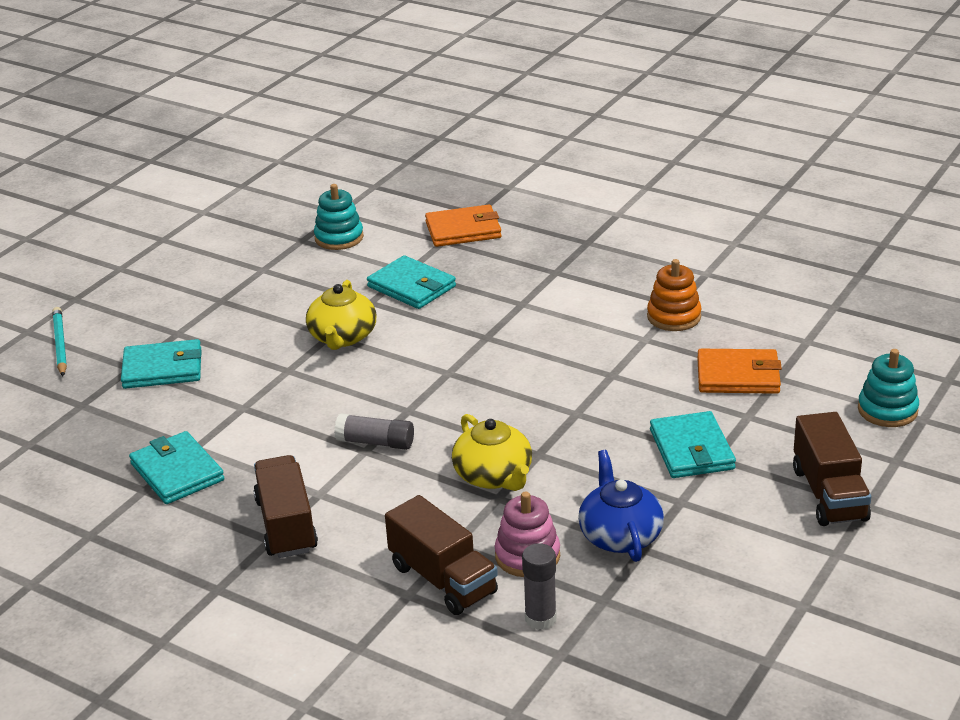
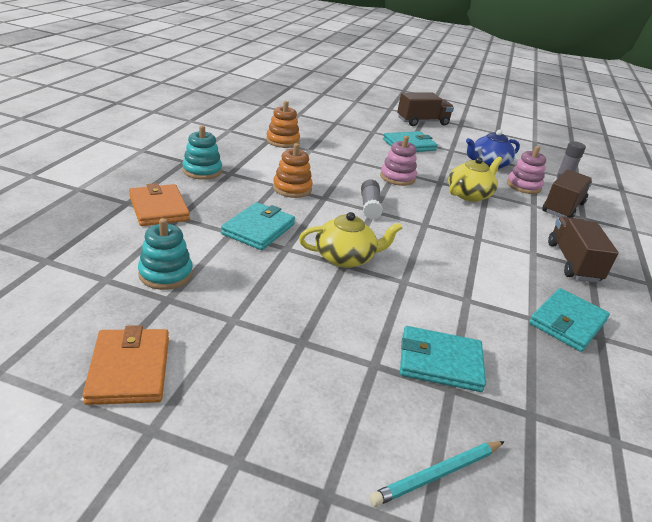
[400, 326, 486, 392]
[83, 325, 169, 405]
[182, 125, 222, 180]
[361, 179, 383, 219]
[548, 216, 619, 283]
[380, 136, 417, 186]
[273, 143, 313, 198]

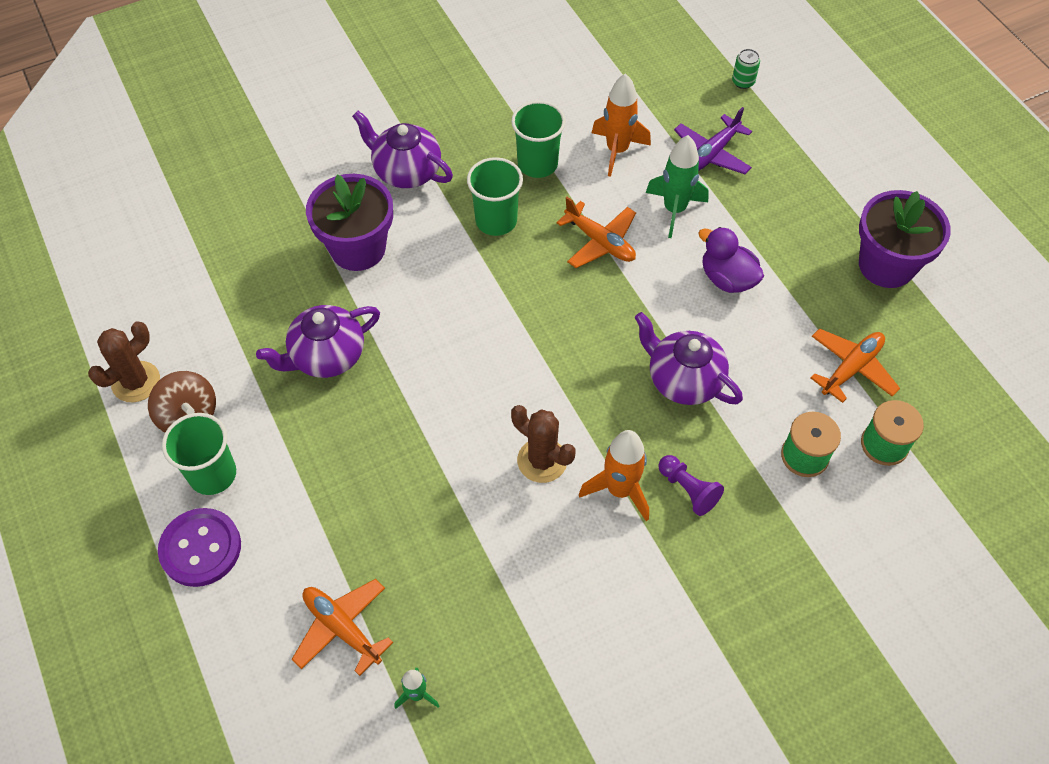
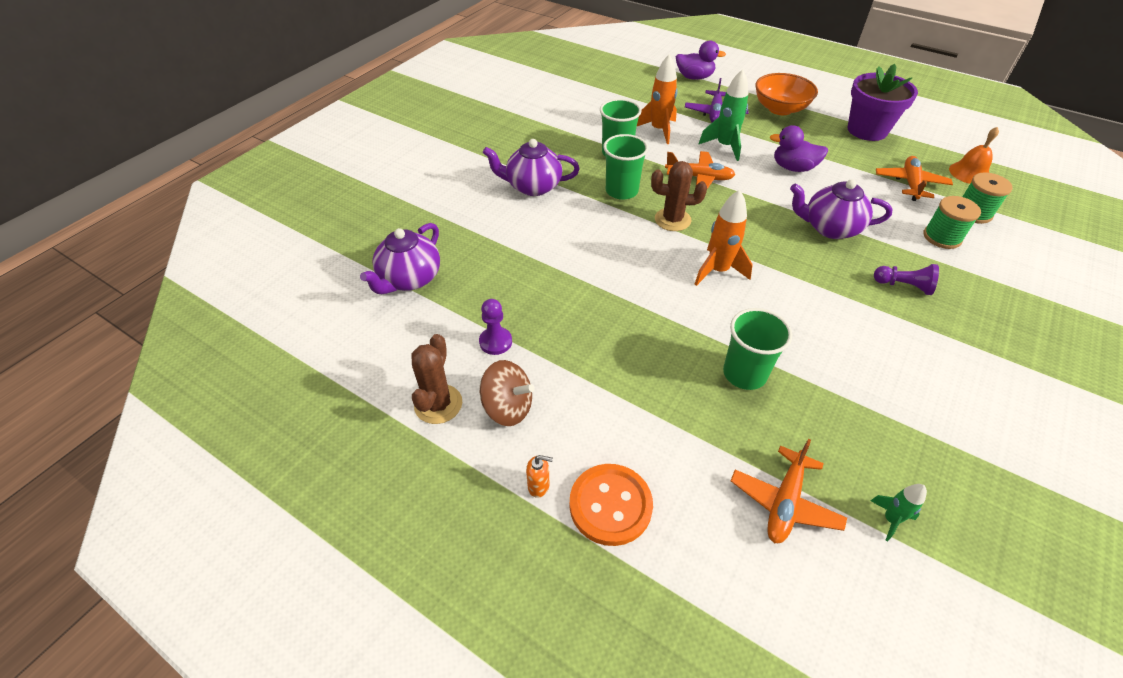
[676, 40, 726, 80]
[306, 174, 393, 271] (first image)
[360, 223, 440, 294]
[651, 161, 707, 231]
[723, 308, 792, 390]
[695, 190, 753, 286]
[569, 464, 653, 546]
[731, 439, 847, 543]
[755, 73, 818, 115]
[949, 127, 999, 184]
[479, 299, 512, 355]
[526, 455, 553, 498]

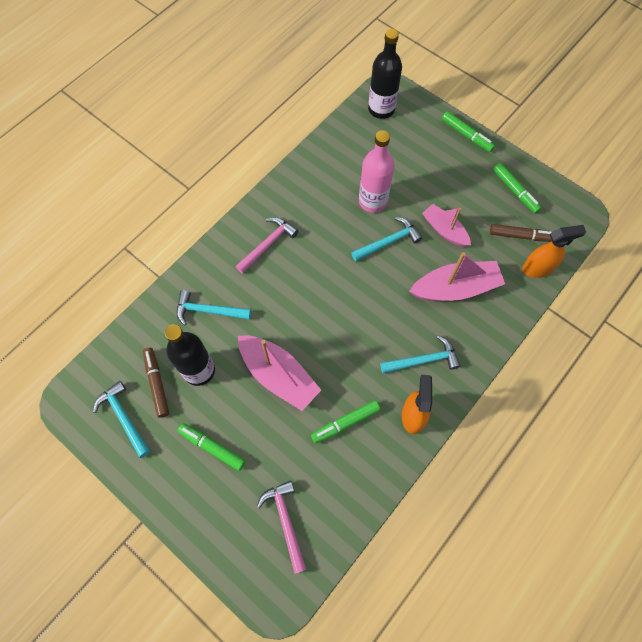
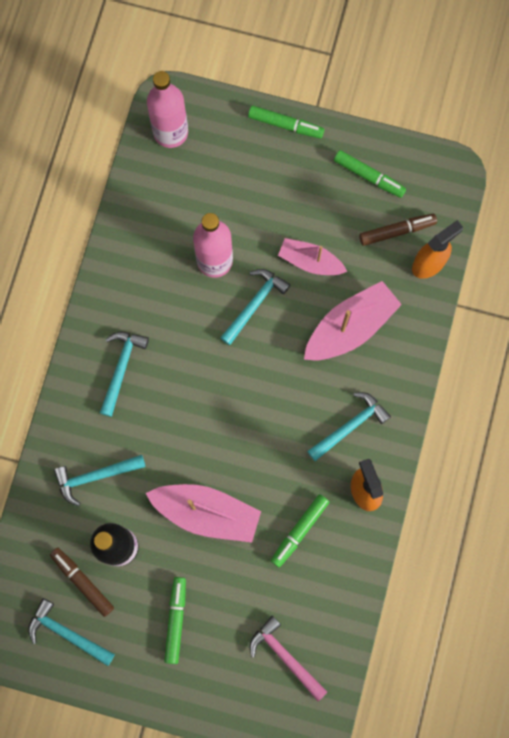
[147, 71, 188, 148]
[100, 332, 149, 417]
[164, 577, 186, 664]

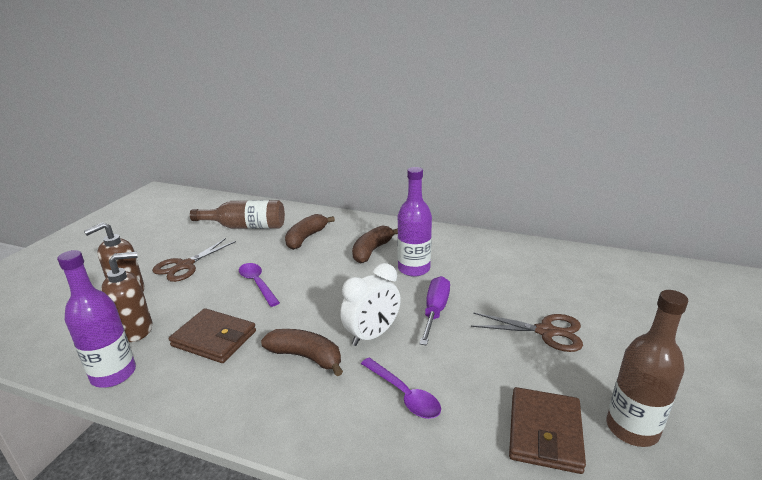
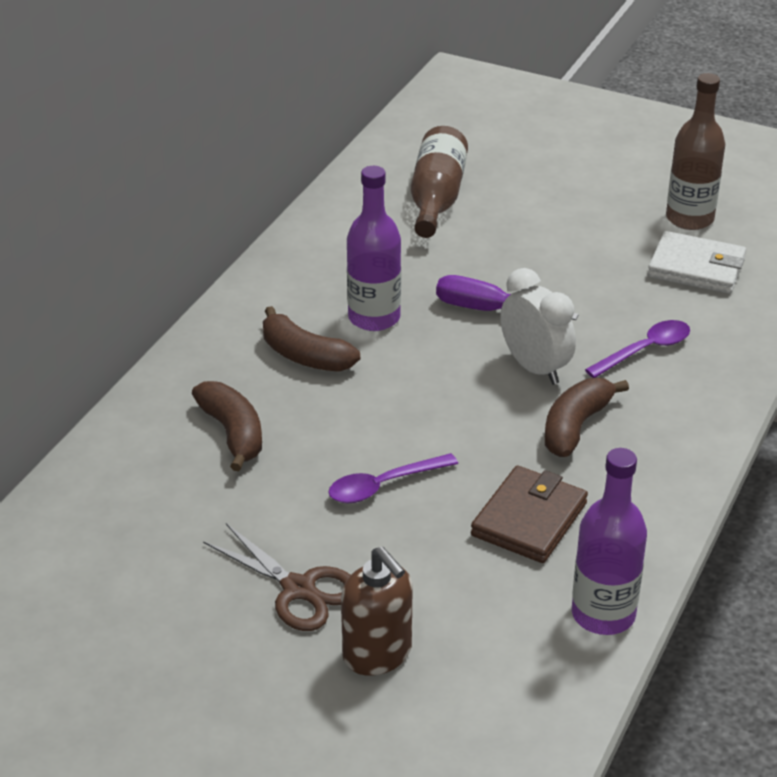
[411, 126, 468, 238]
[192, 381, 262, 471]
[101, 252, 152, 342] (first image)
[471, 312, 583, 352] (first image)
[648, 231, 746, 294]

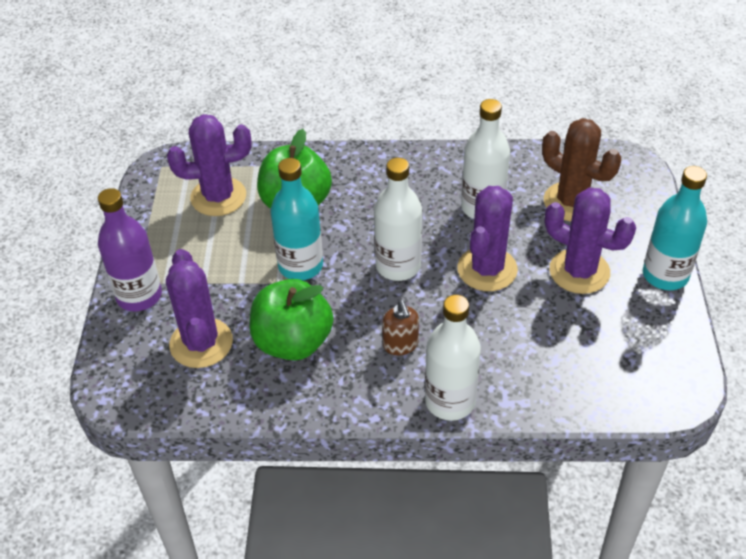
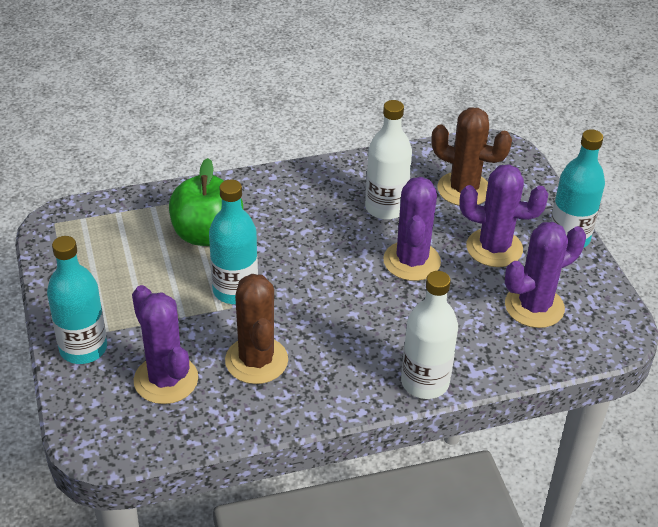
[505, 222, 586, 328]
[374, 158, 422, 281] (first image)
[47, 236, 107, 364]
[225, 274, 288, 384]
[382, 300, 419, 355] (first image)

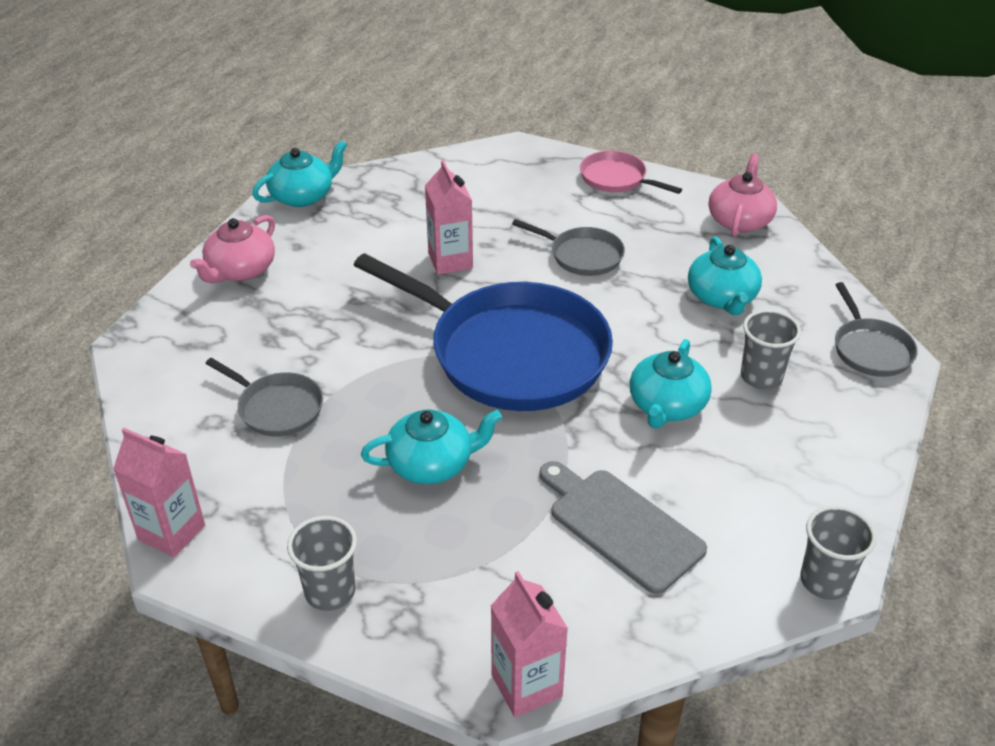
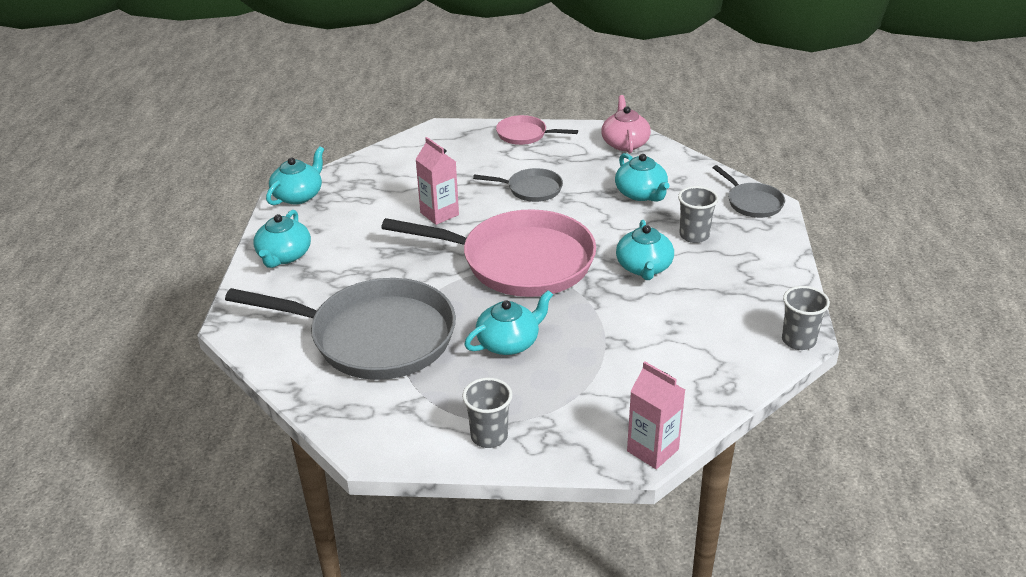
[253, 210, 311, 268]
[381, 209, 596, 297]
[225, 278, 456, 380]
[113, 428, 205, 558] (first image)
[539, 461, 707, 594] (first image)

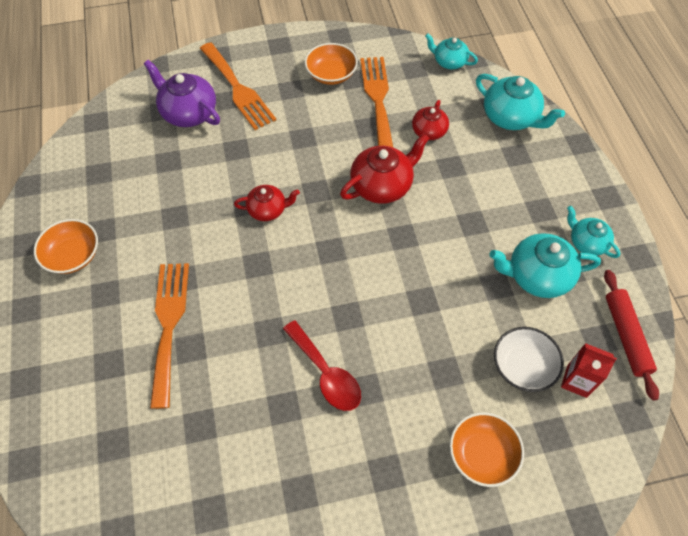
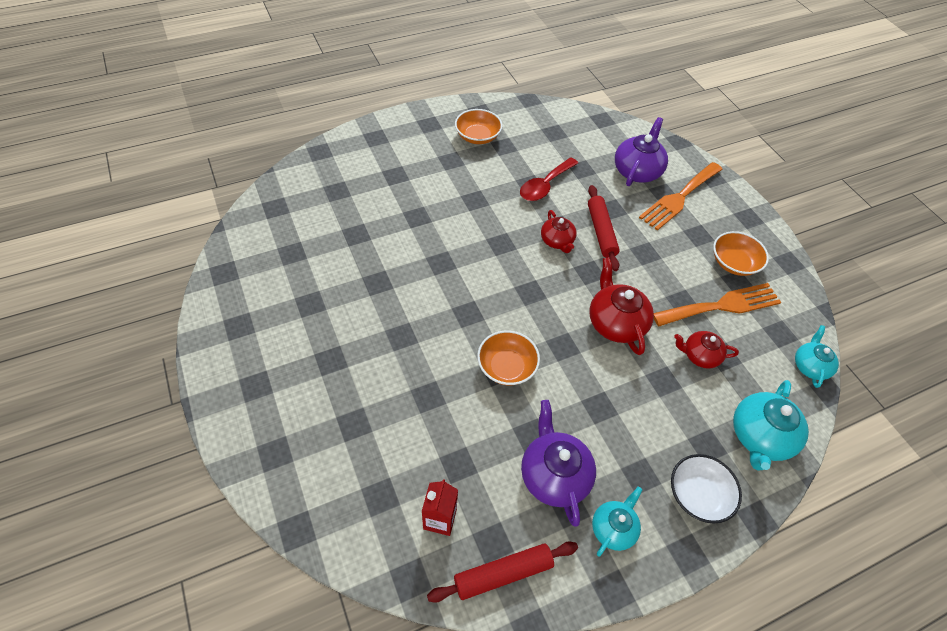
[589, 257, 654, 355]
[521, 400, 596, 527]
[150, 263, 189, 409] (first image)
[520, 157, 578, 201]
[671, 454, 742, 524]
[477, 330, 540, 385]
[588, 185, 620, 271]

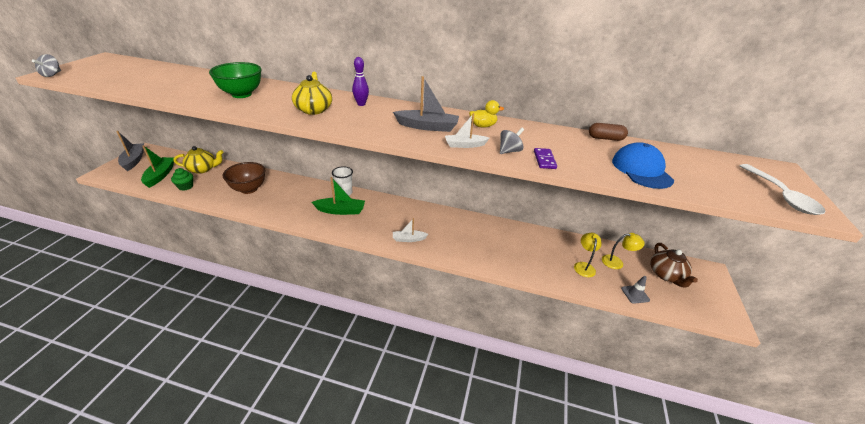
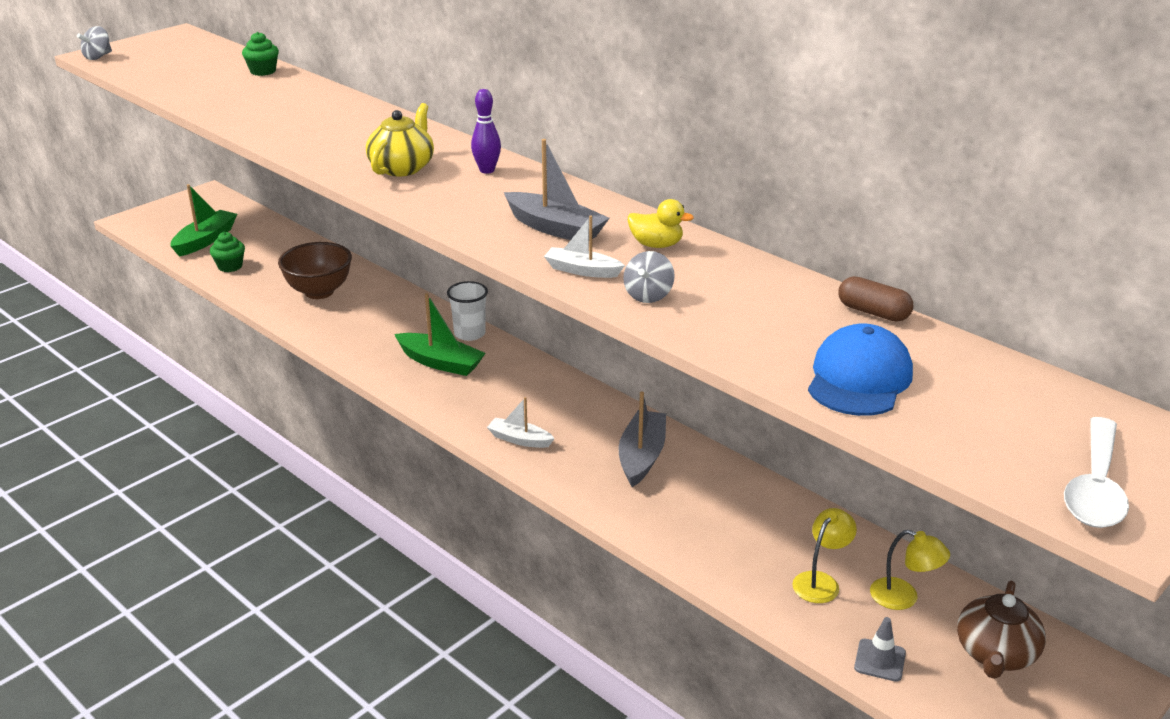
[209, 62, 261, 98] (first image)
[623, 251, 675, 303]
[618, 391, 666, 487]
[173, 146, 224, 174] (first image)
[534, 148, 557, 169] (first image)
[242, 32, 279, 76]

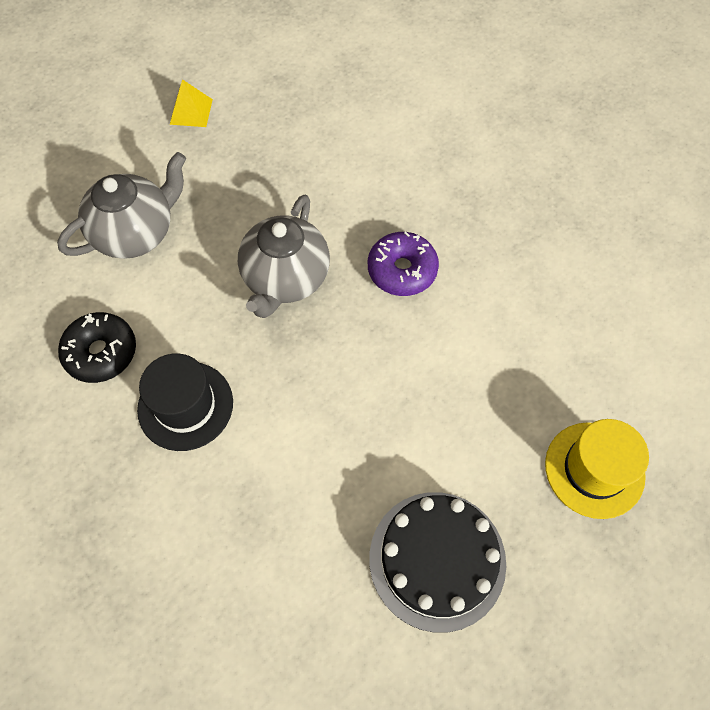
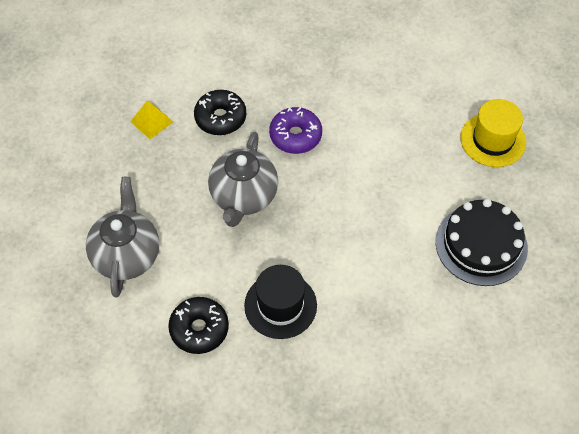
[130, 100, 173, 139]
[208, 132, 278, 227]
[194, 90, 246, 135]

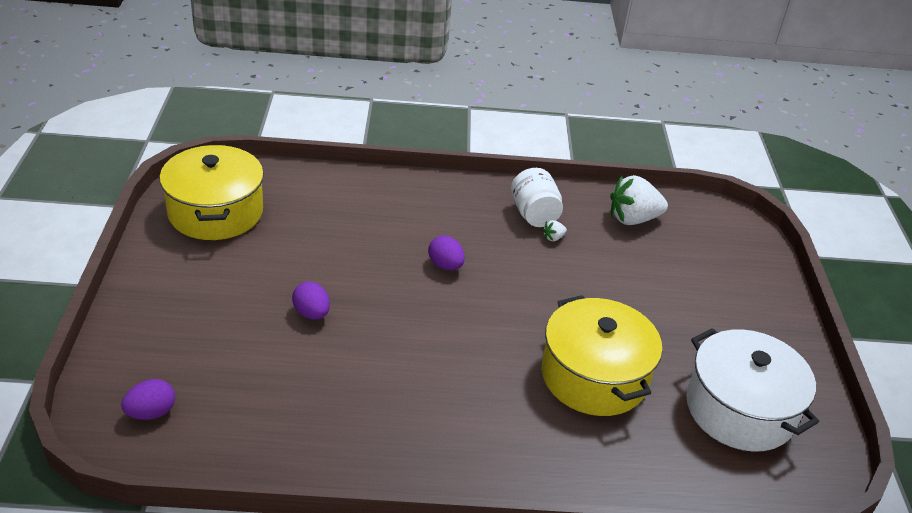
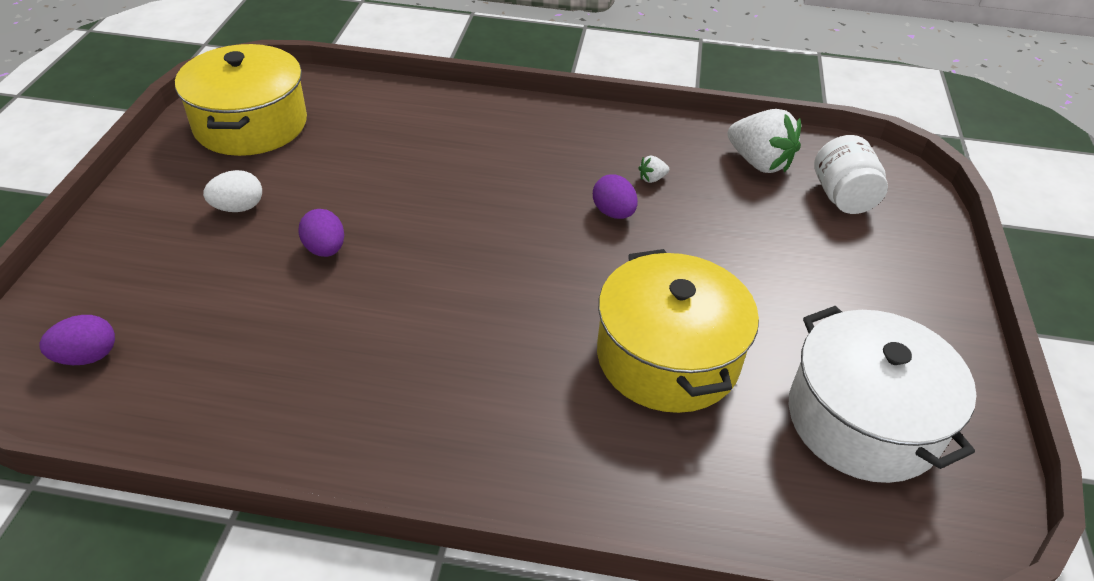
[814, 135, 888, 214]
[728, 109, 801, 173]
[593, 174, 638, 219]
[203, 170, 262, 212]

